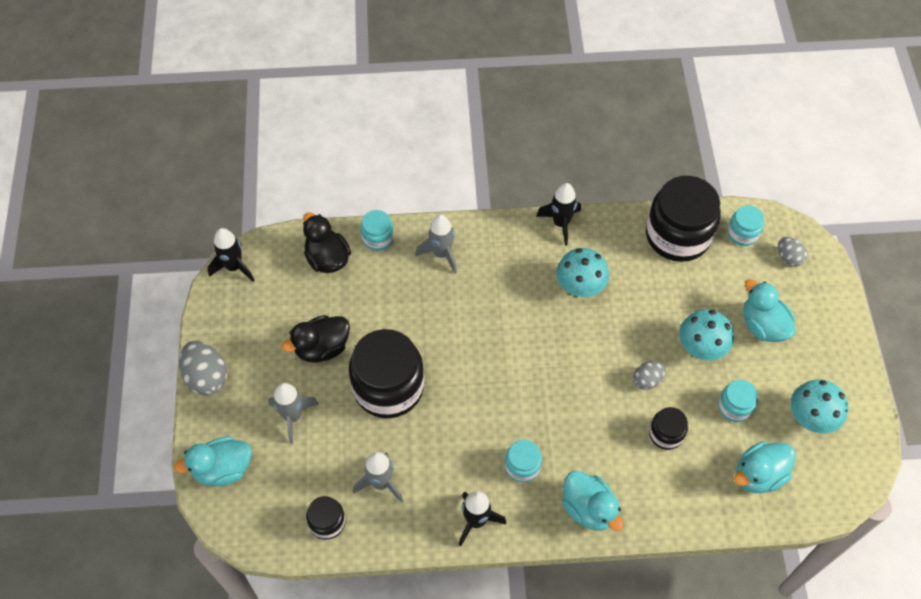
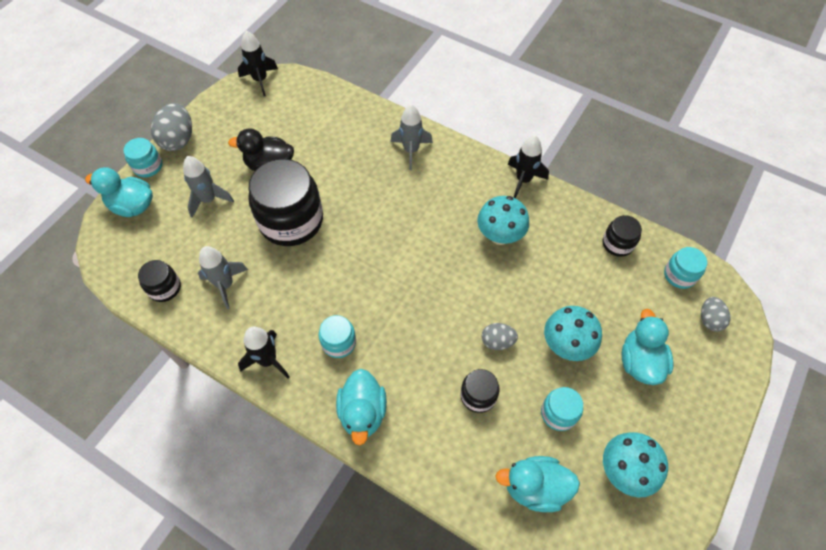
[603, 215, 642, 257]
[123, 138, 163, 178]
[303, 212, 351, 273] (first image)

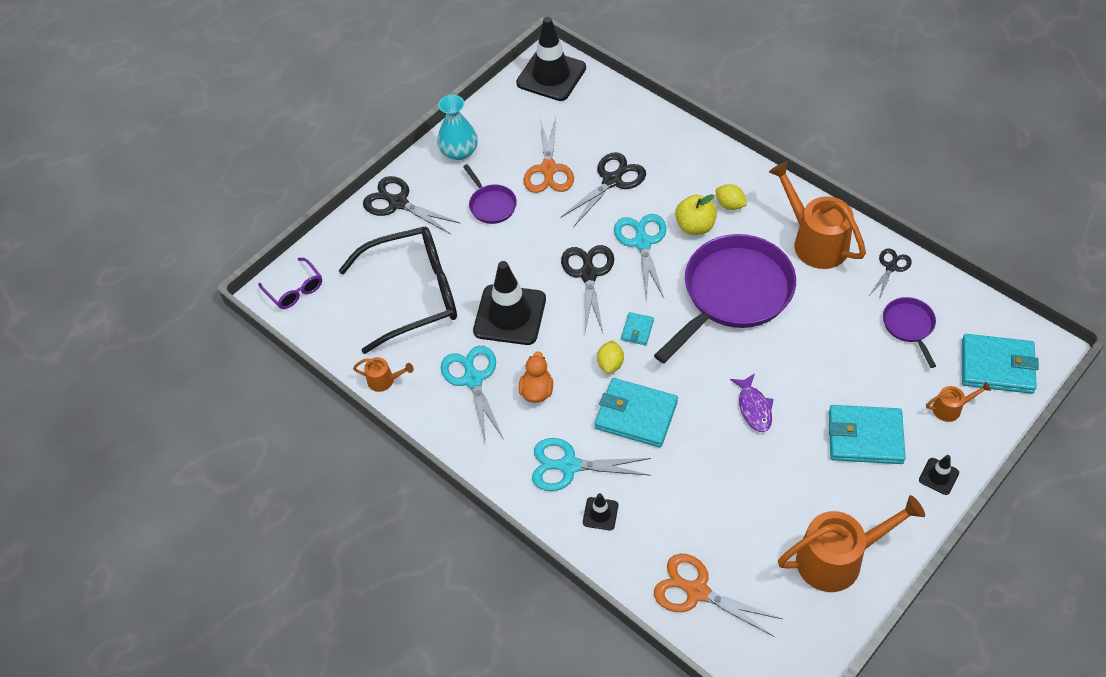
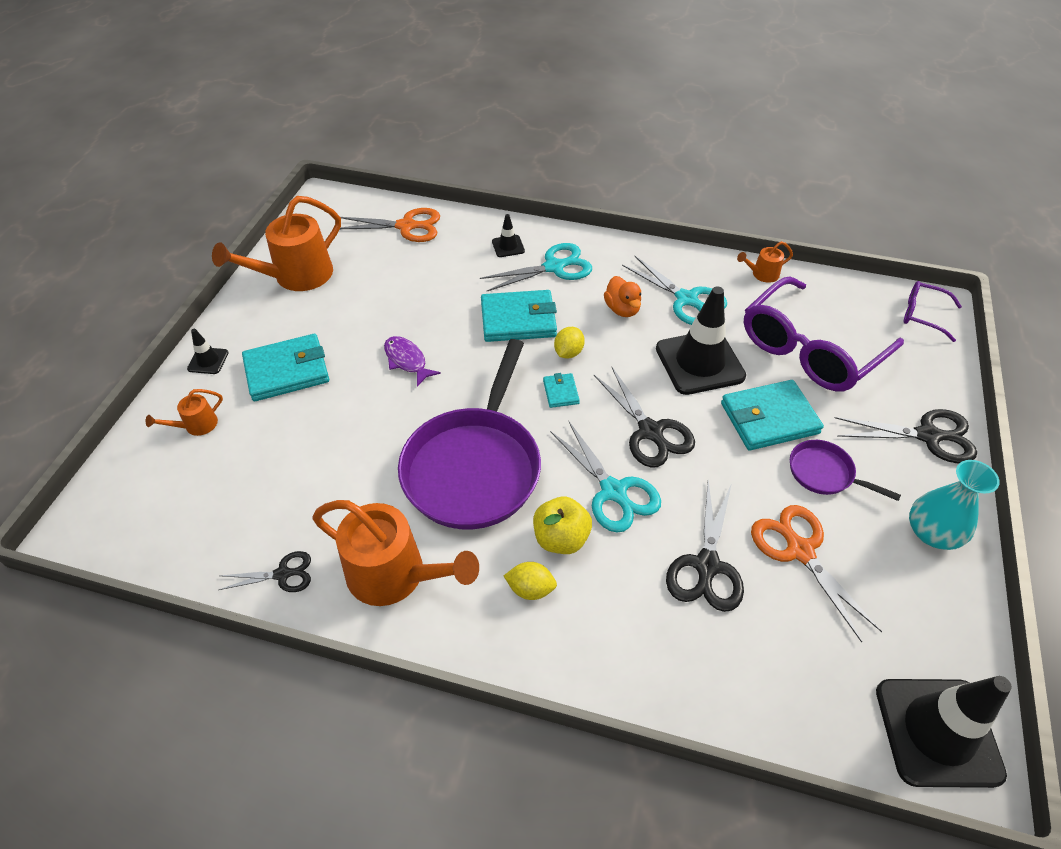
[743, 276, 904, 392]
[219, 551, 311, 592]
[883, 297, 936, 368] (first image)
[721, 380, 824, 450]
[554, 327, 585, 358]

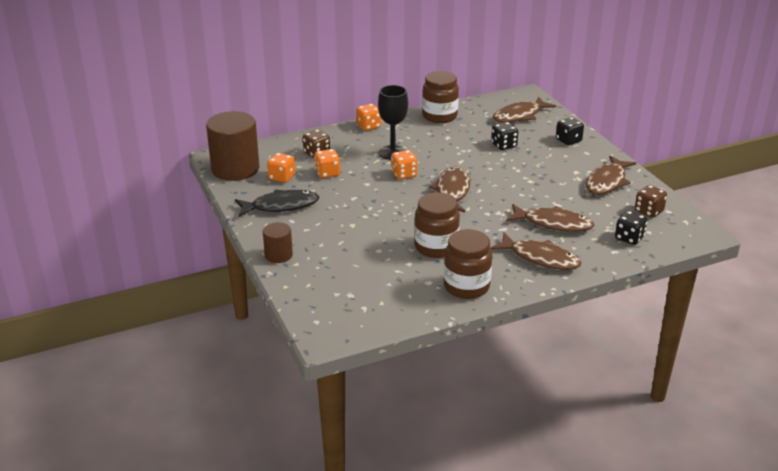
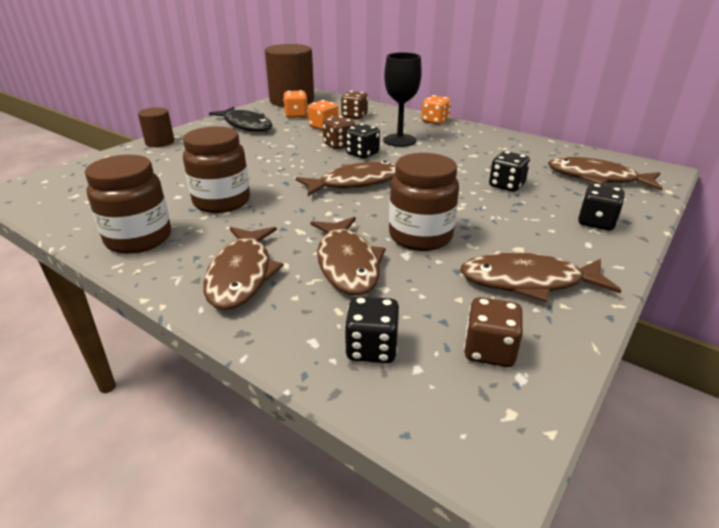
[389, 153, 459, 251]
[346, 124, 380, 158]
[323, 116, 355, 149]

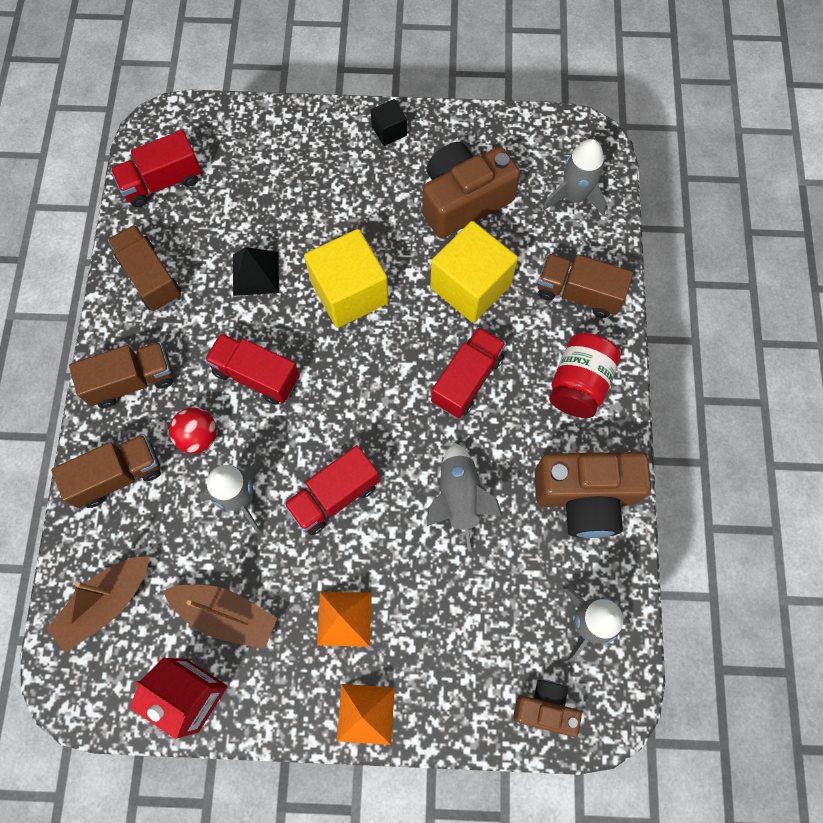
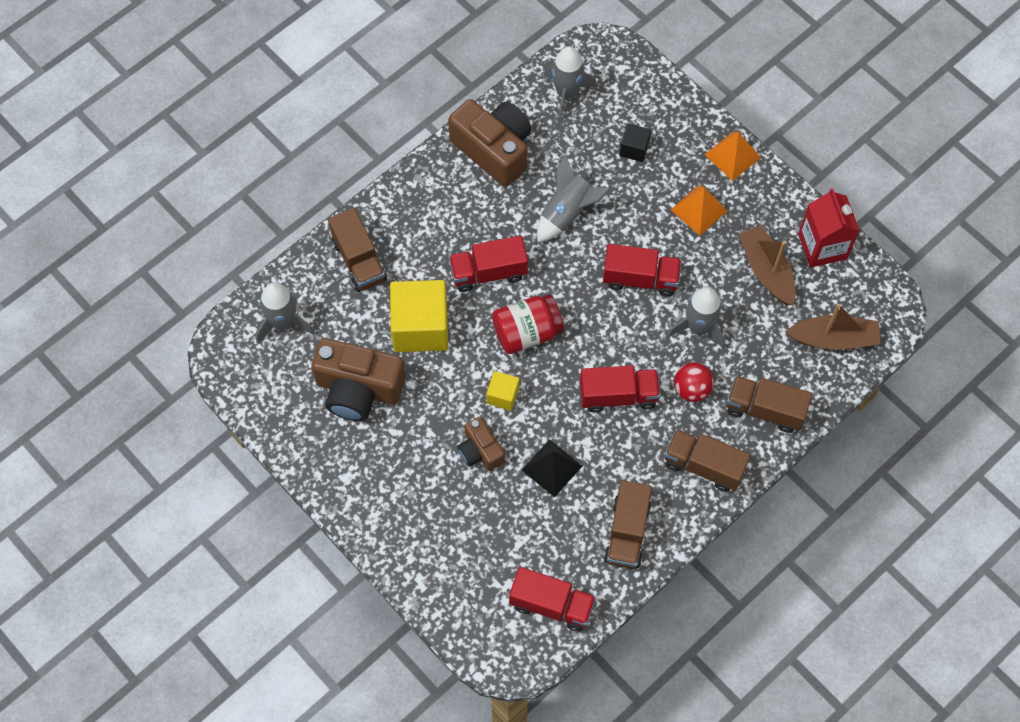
[619, 123, 651, 162]
[486, 371, 519, 411]
[580, 365, 660, 413]
[492, 294, 564, 354]
[457, 417, 505, 471]

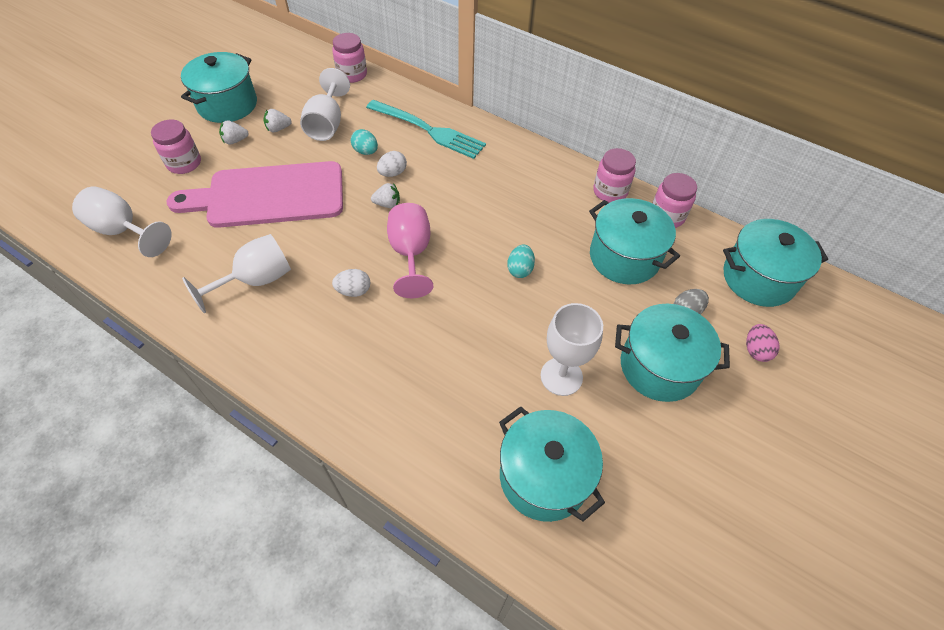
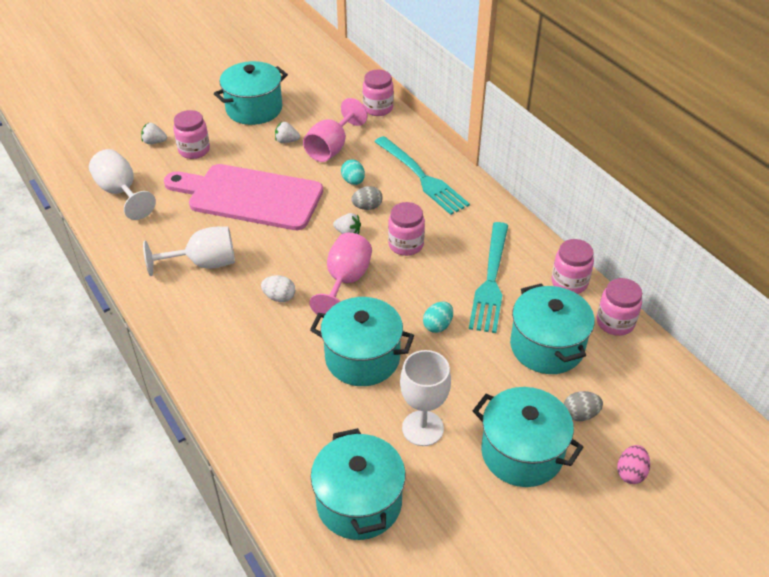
[303, 98, 368, 162]
[141, 123, 167, 144]
[351, 186, 383, 210]
[310, 297, 414, 386]
[388, 202, 425, 256]
[469, 222, 508, 333]

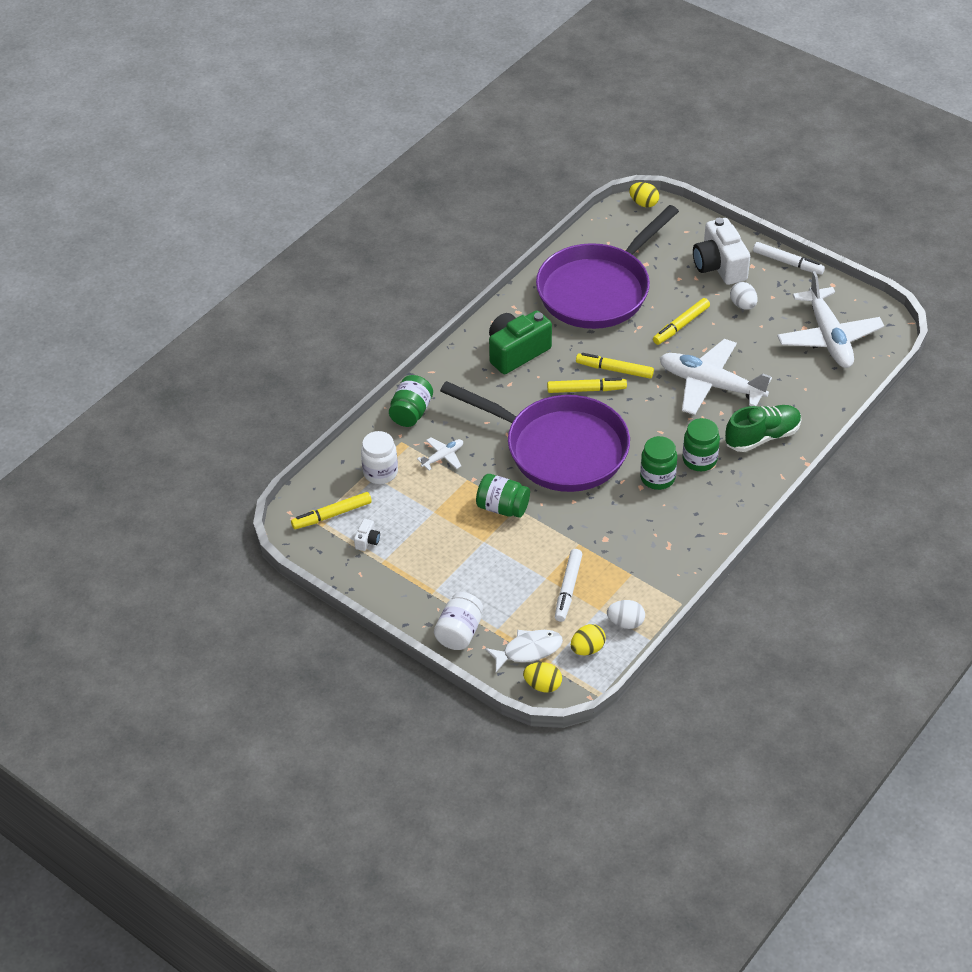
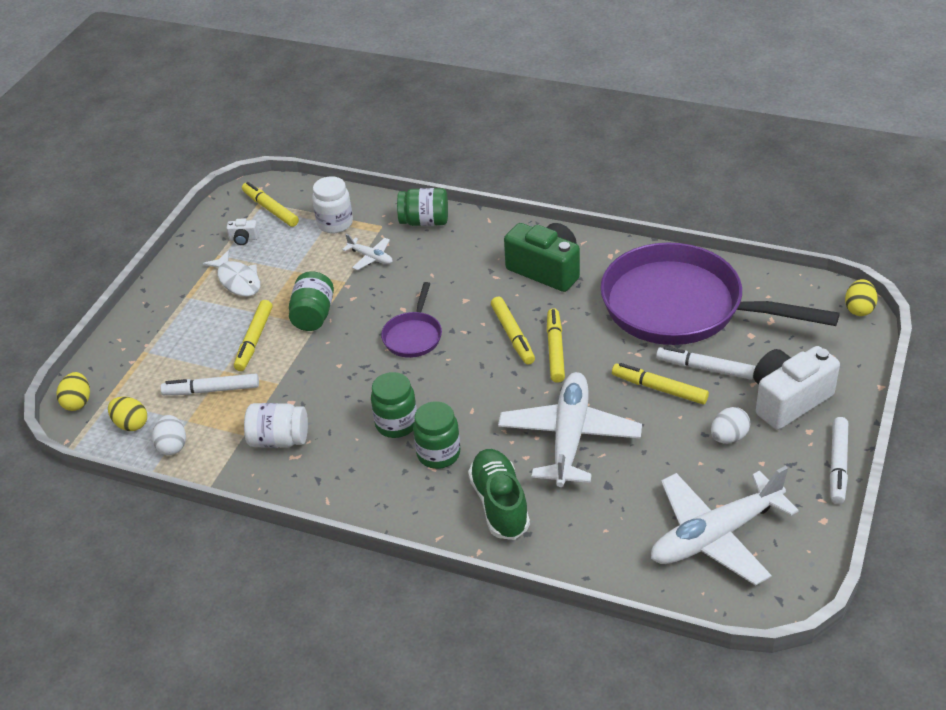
[381, 282, 442, 358]
[468, 449, 530, 540]
[244, 403, 308, 448]
[203, 250, 260, 296]
[234, 300, 272, 371]
[656, 346, 755, 380]

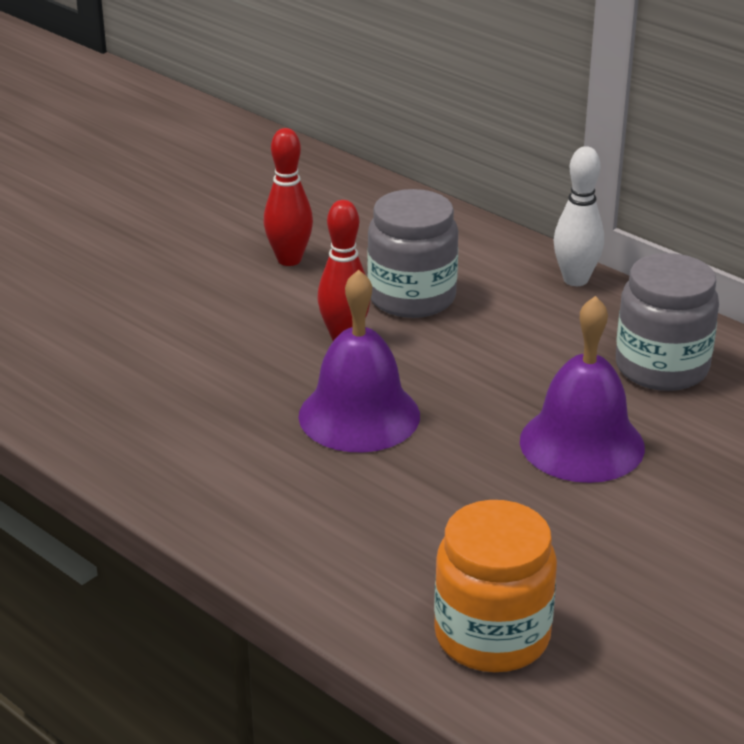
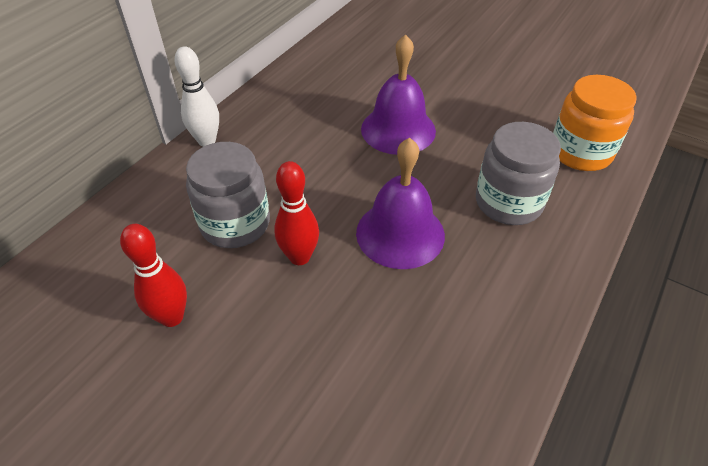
[476, 122, 561, 225]

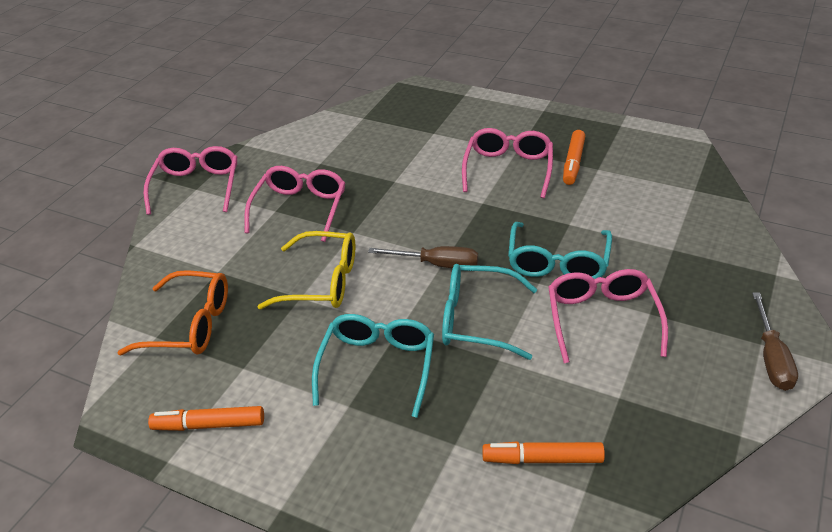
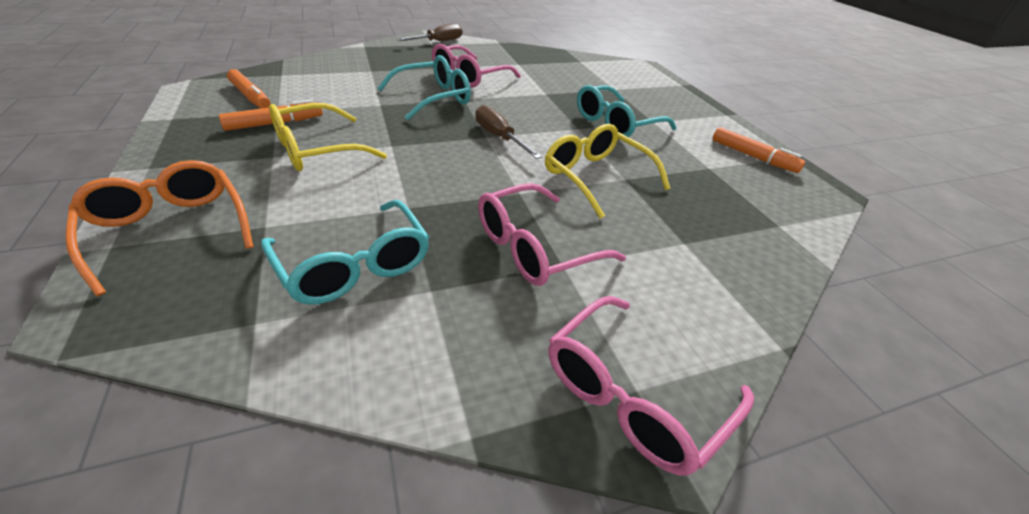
[269, 103, 387, 171]
[261, 200, 429, 305]
[65, 160, 254, 296]
[227, 69, 271, 109]

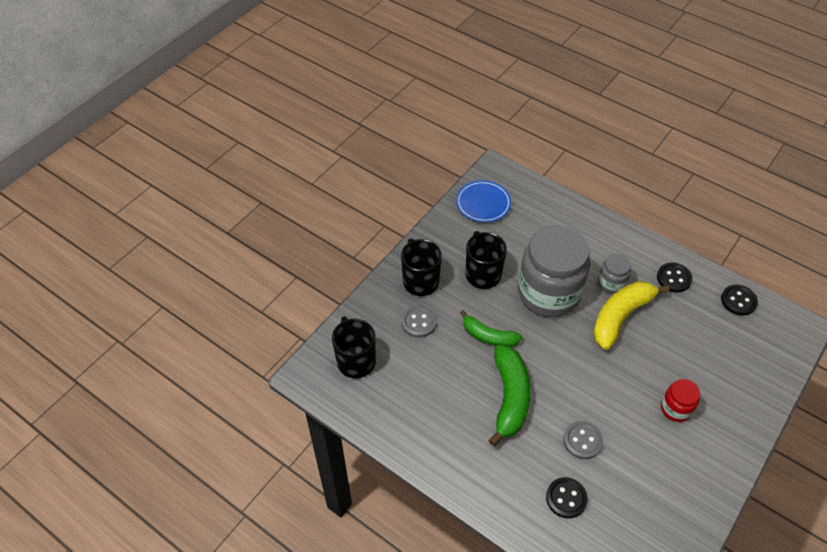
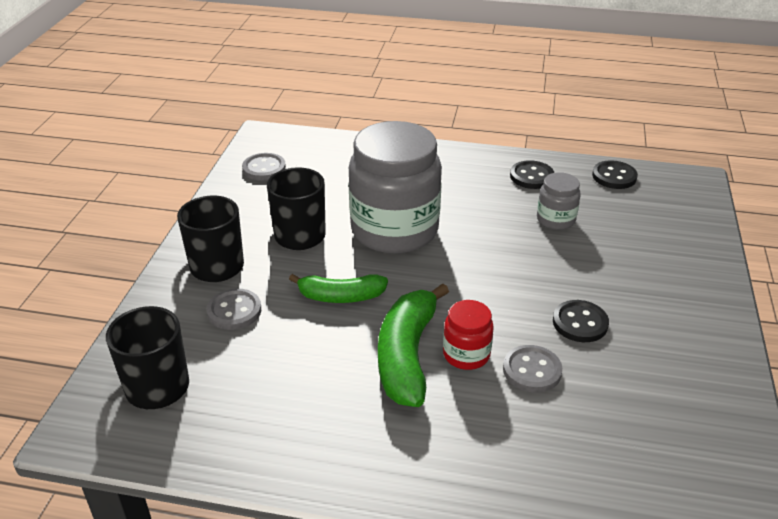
[242, 153, 286, 181]
[537, 172, 581, 230]
[593, 281, 669, 350] (first image)
[378, 283, 449, 407]
[443, 300, 494, 370]
[553, 300, 609, 342]

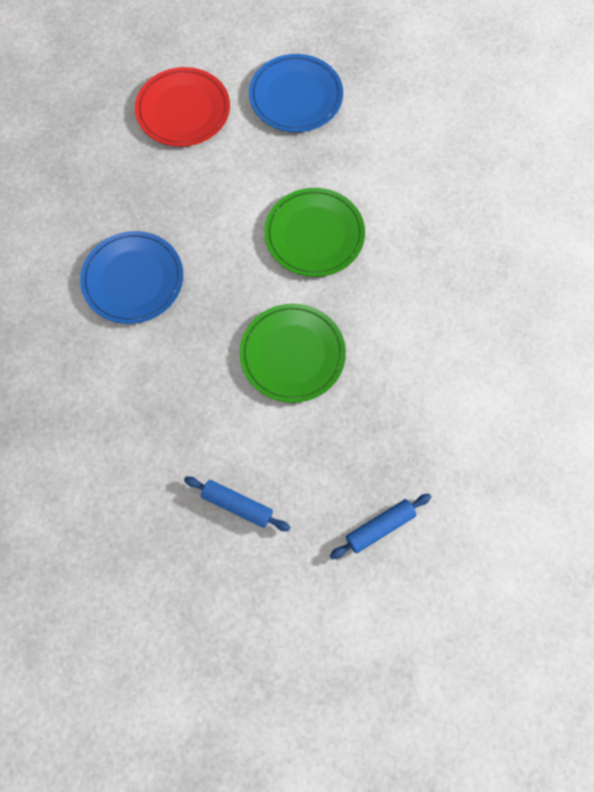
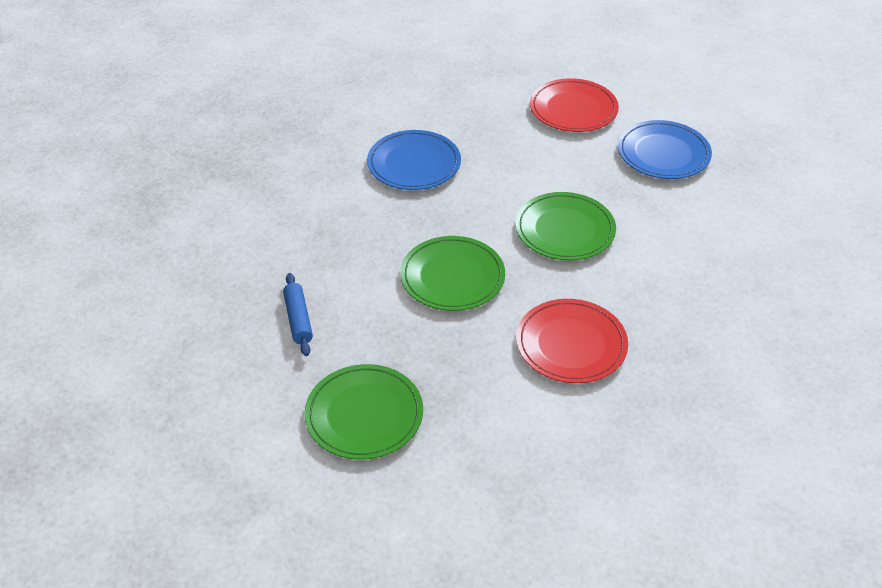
[304, 364, 423, 460]
[516, 299, 628, 383]

